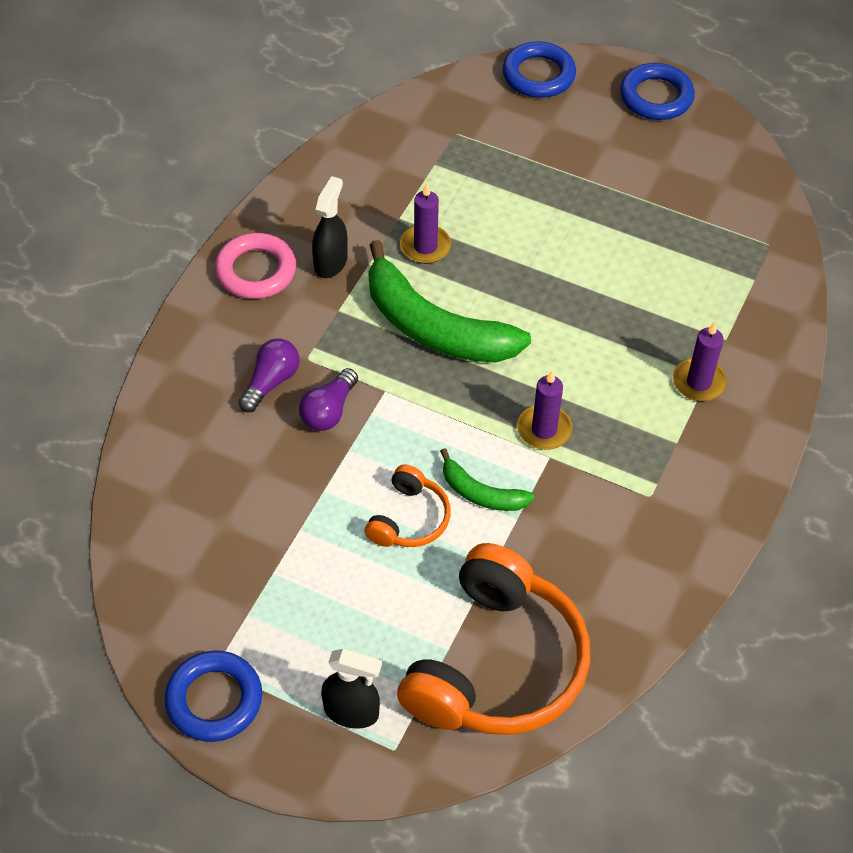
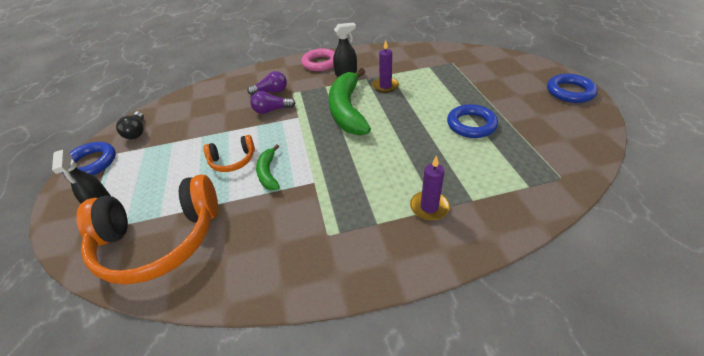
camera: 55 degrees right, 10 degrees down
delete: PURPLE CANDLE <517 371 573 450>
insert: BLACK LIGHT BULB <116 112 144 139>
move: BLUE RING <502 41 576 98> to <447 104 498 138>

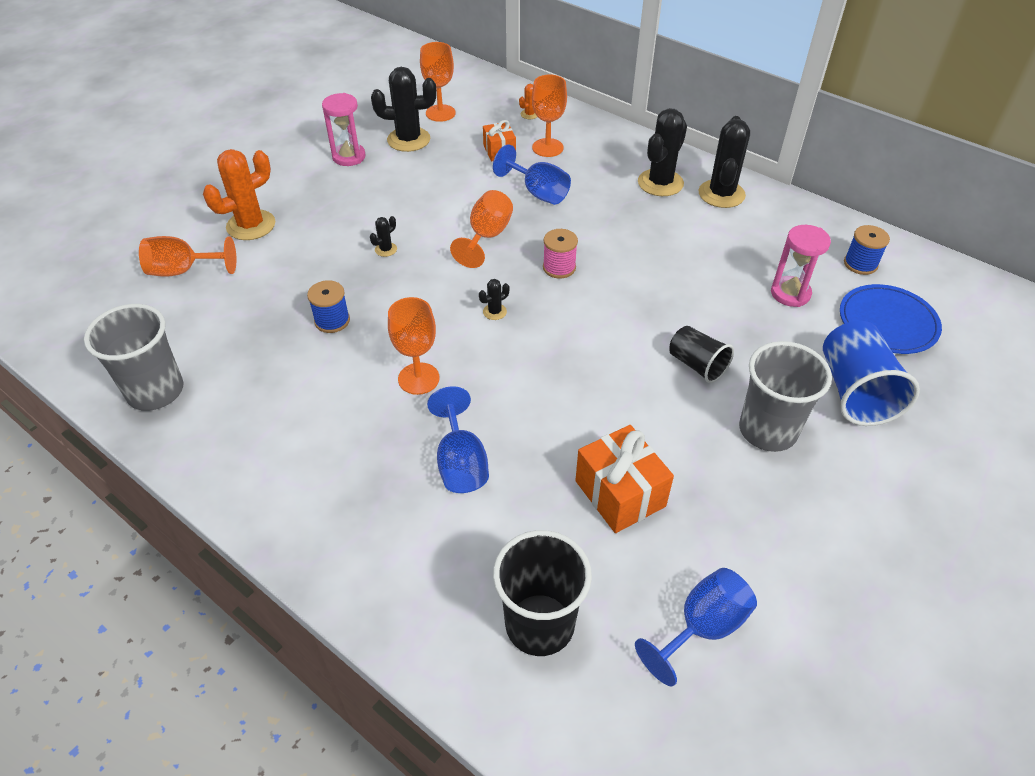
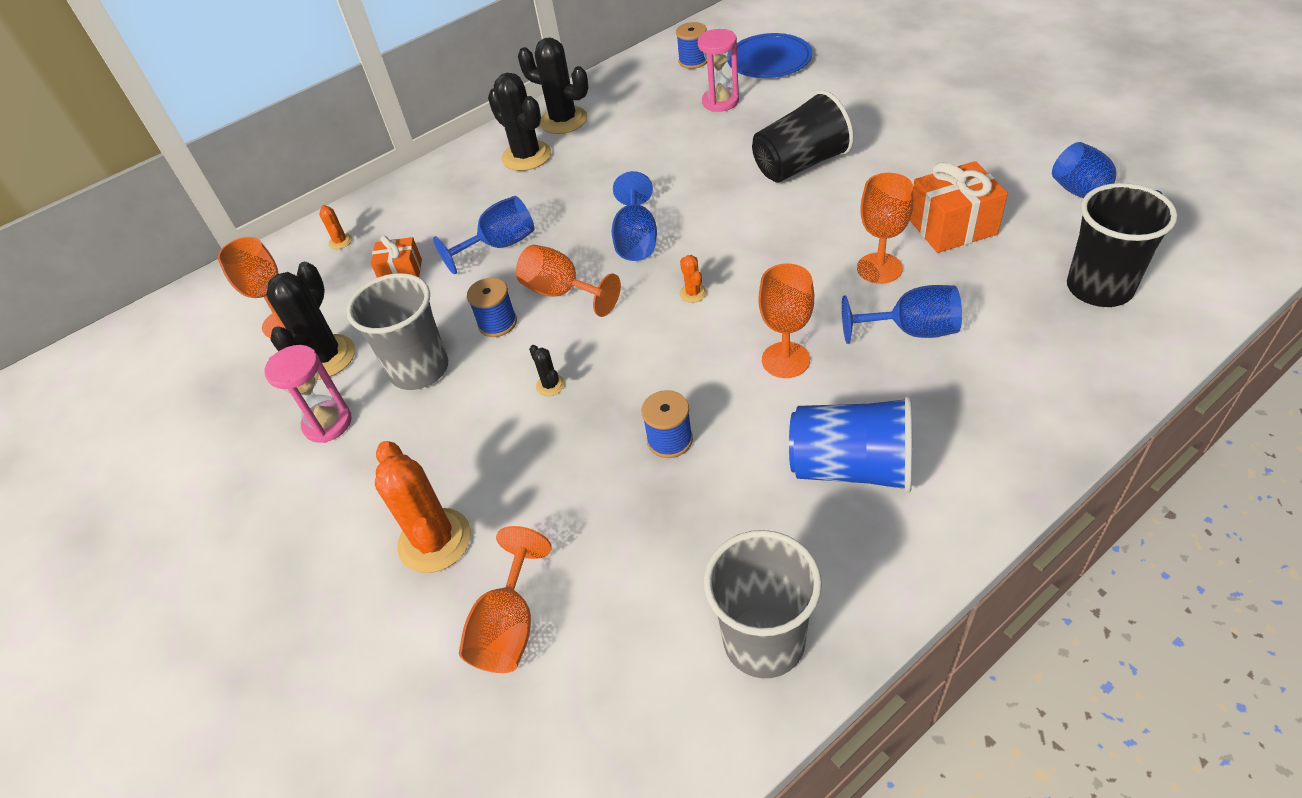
camera: 70 degrees left, 0 degrees up
insert: BLUE SPOOL <467 278 517 337>
move: GREY CUP <739 341 832 452> to <347 273 448 390>; BLUE CUP <823 321 920 426> to <789 396 912 493>; ORANGE GOBLET <532 75 567 157> to <857 173 914 284>
replace: PINK SPOOL <543 229 578 278> to BLUE GOBLET <612 171 657 261>
recolor: BLACK CACTUS <479 279 509 320> to ORANGE CACTUS <680 255 707 303>
resize: BLACK CUP <669 326 734 383> = <752 90 854 183> x1.64

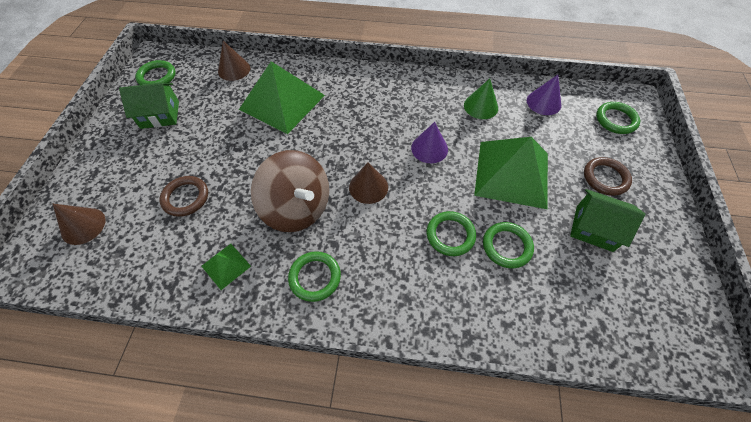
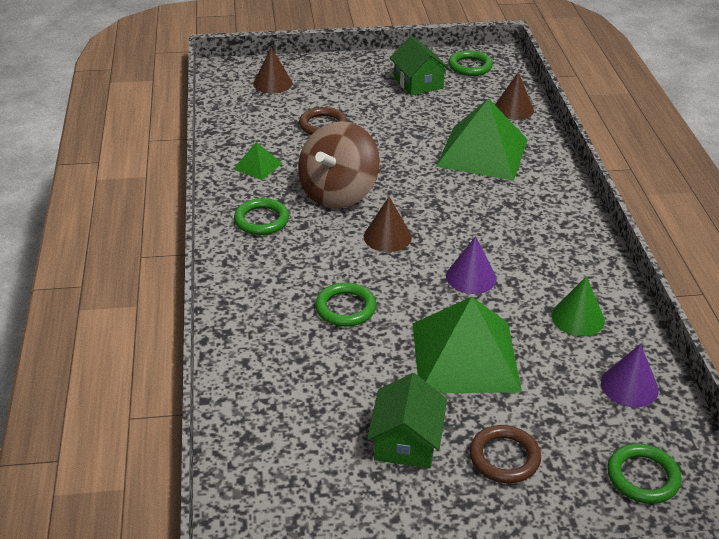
camera: 75 degrees right, 20 degrees down
delete: GREEN RING <483 222 534 268>

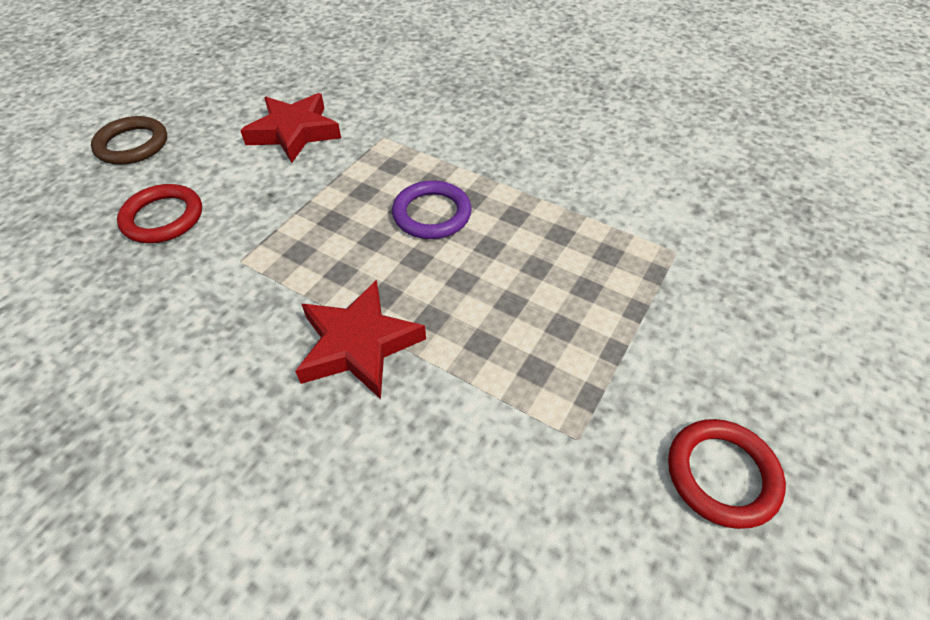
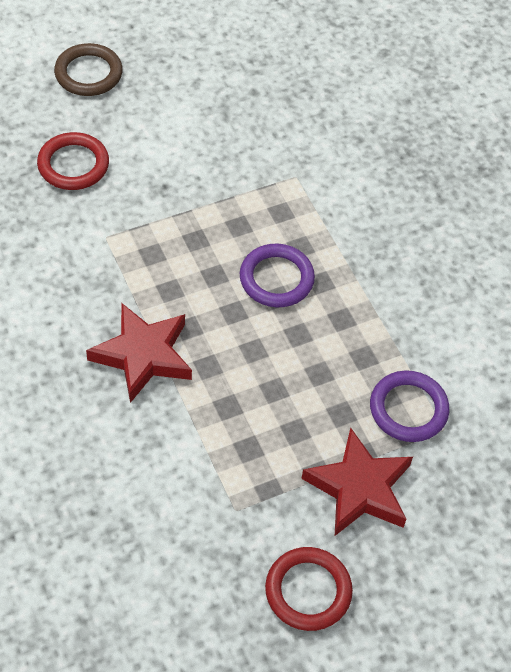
camera: 30 degrees right, 5 degrees up
insert: PURPLE RING <370 370 450 442>
move: RED STAR <240 93 341 163> to <301 428 413 536>

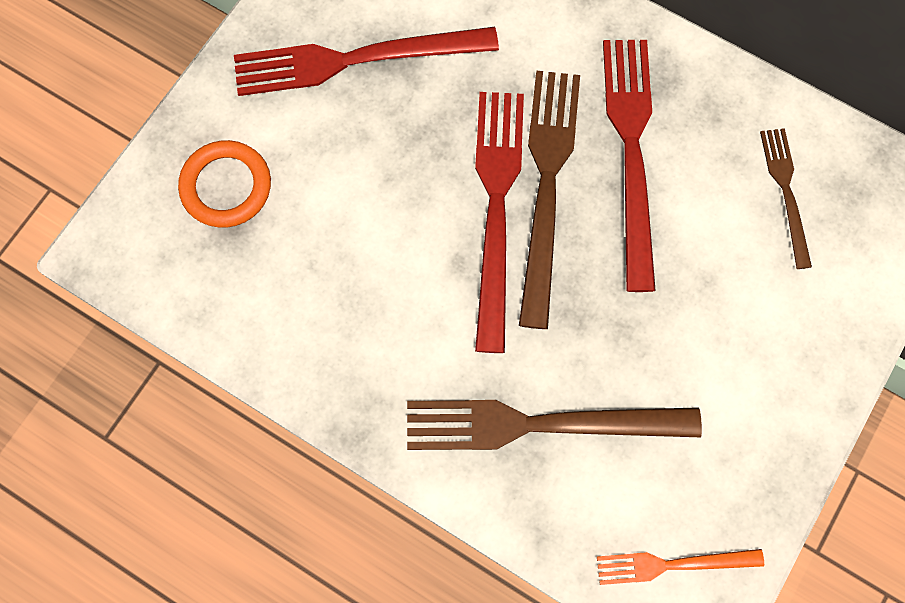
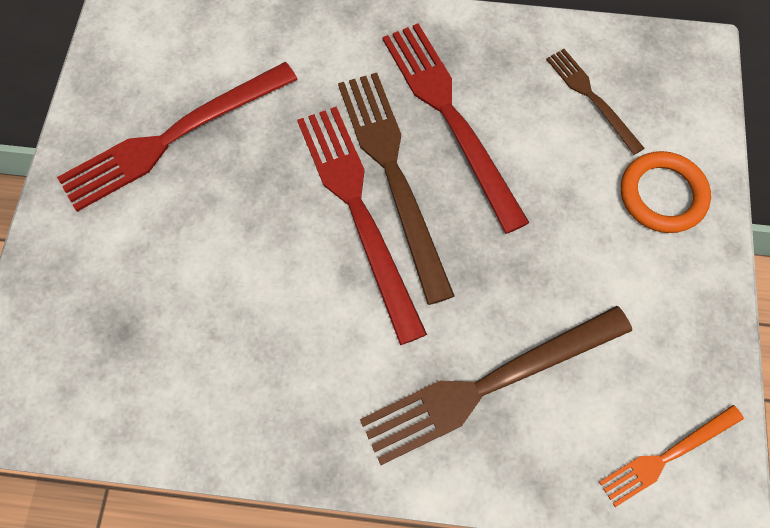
camera: 25 degrees left, 5 degrees down
move: ORANGE RING <178 140 271 228> to <621 151 711 233>

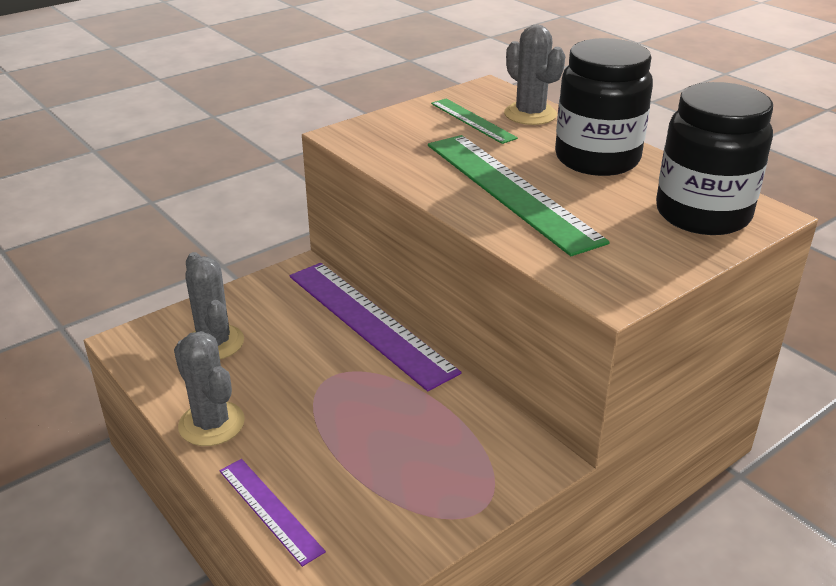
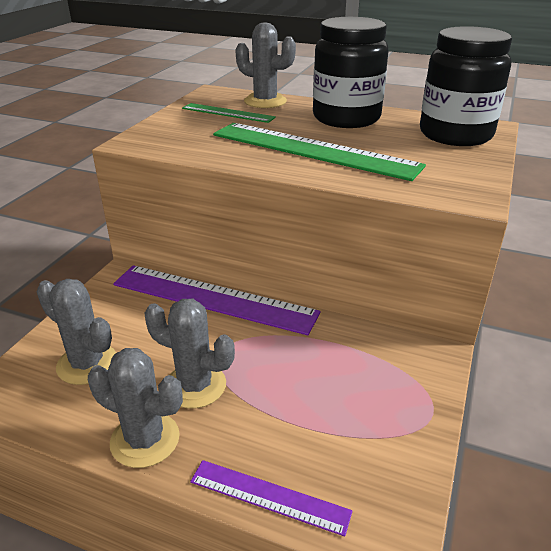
camera: 30 degrees left, 0 degrees up
insert: GREY CACTUS <145 299 235 408>

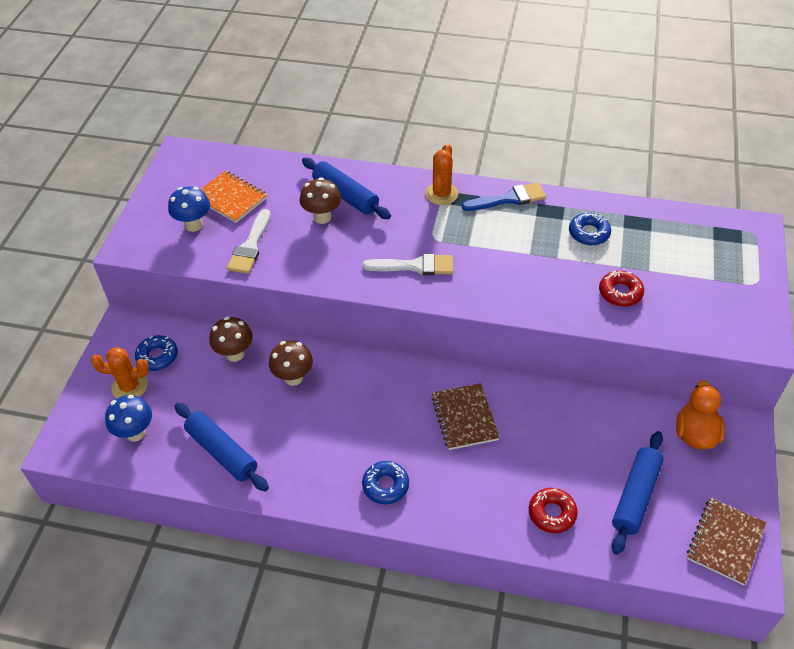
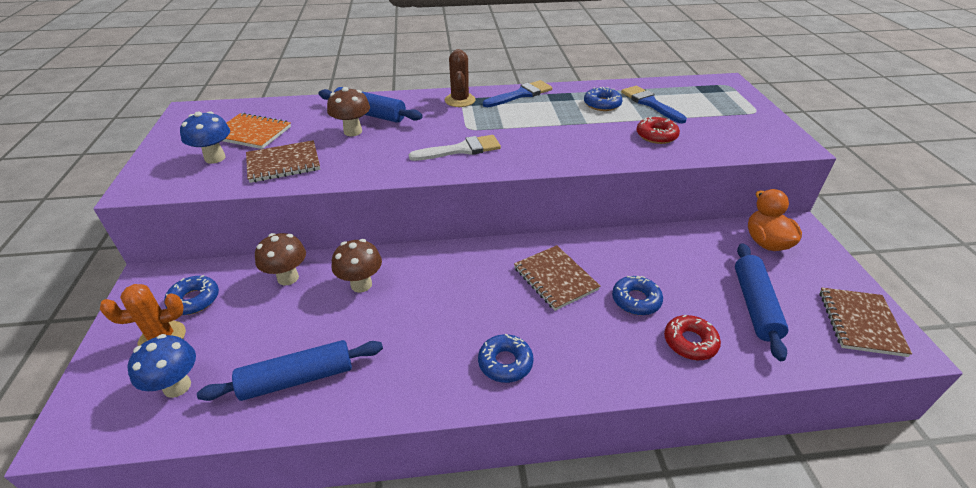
camera: 20 degrees left, 10 degrees down
insert: BLUE DONUT <612 276 663 315>; BLUE BRUSH <621 86 687 123>
replace: WHITE BRUSH <227 209 271 274> to BROWN NOTEBOOK <246 140 320 183>
recolor: ORANGE CACTUS <425 144 458 205> to BROWN CACTUS <445 49 476 107>
rotate: BLUE ROLLING PIN <175 403 269 491> = <197 340 383 401> 45 degrees counterclockwise

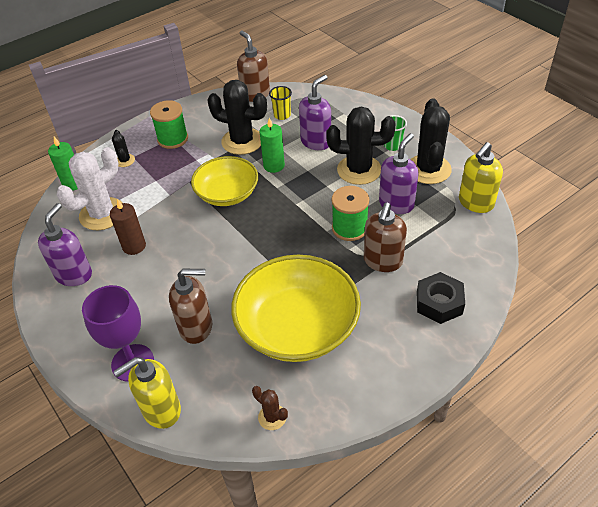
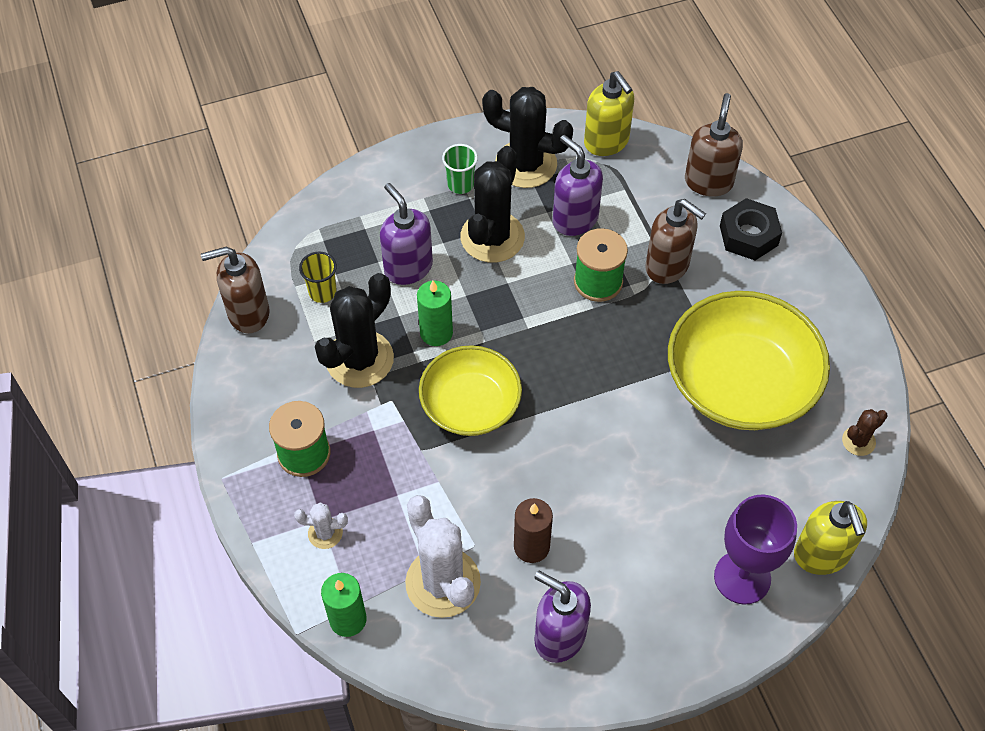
camera: 75 degrees left, 10 degrees up
move: BROWN SOAP DISPENSER <169 269 212 344> to <685 93 743 197>
recolor: BLACK CACTUS <112 130 135 167> to WHITE CACTUS <294 502 348 549>

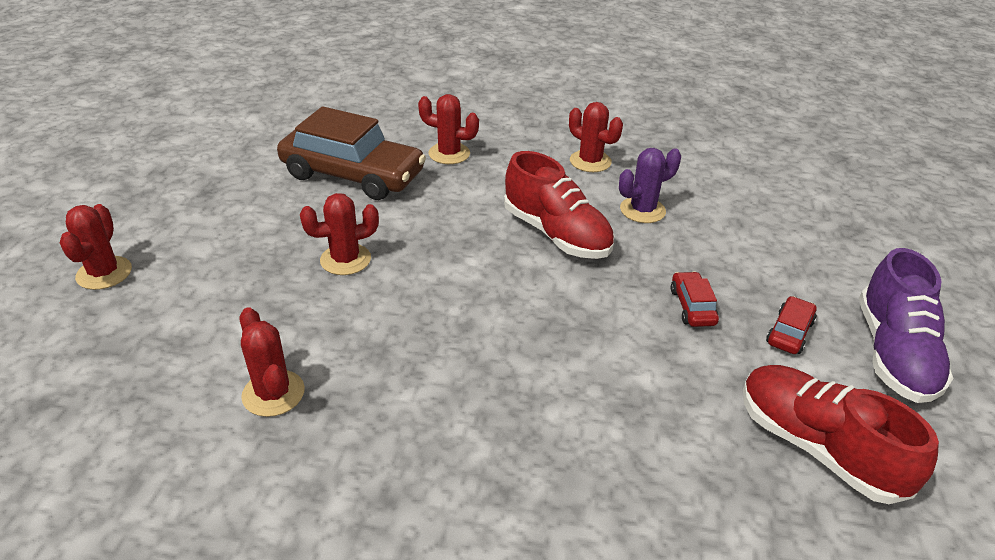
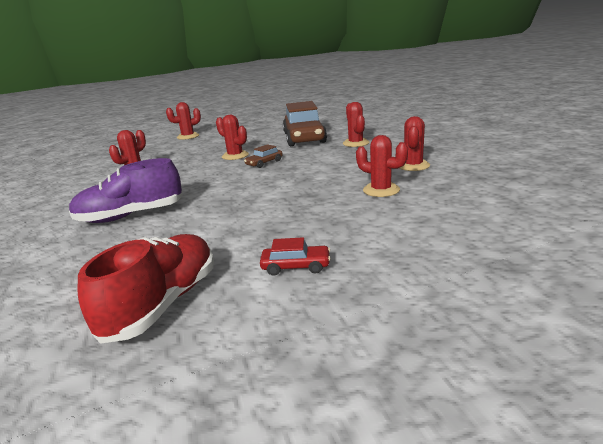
camera: 65 degrees right, 15 degrees down
delete: RED SHOE <504 151 614 259>; RED CAR <671 272 719 327>
insert: BROWN CAR <244 144 283 168>
move: PURPLE SHOE <859 248 954 403> to <69 158 183 223>
recolor: PURPLE CACTUS <619 148 681 223> to RED CACTUS <356 135 408 197>

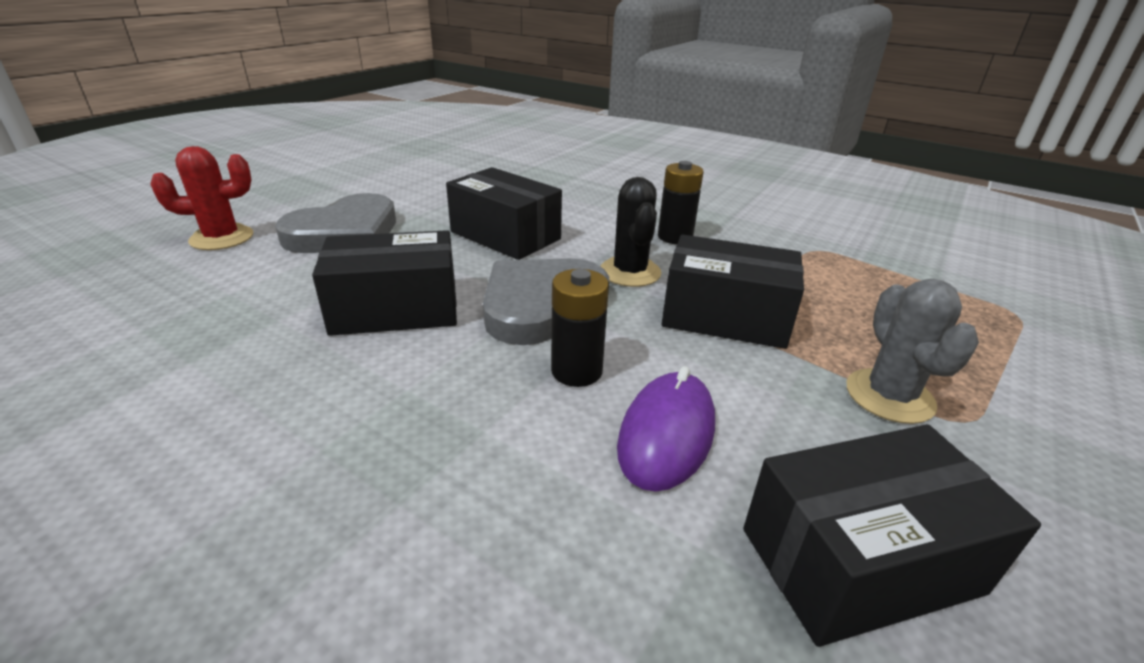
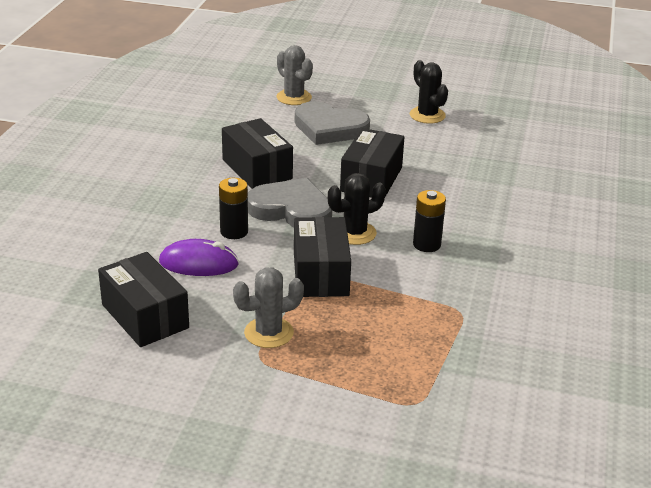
camera: 70 degrees right, 0 degrees up
insert: BLACK CACTUS <410 60 448 124>
recolor: RED CACTUS <151 146 253 250> to GREY CACTUS <277 45 313 105>

